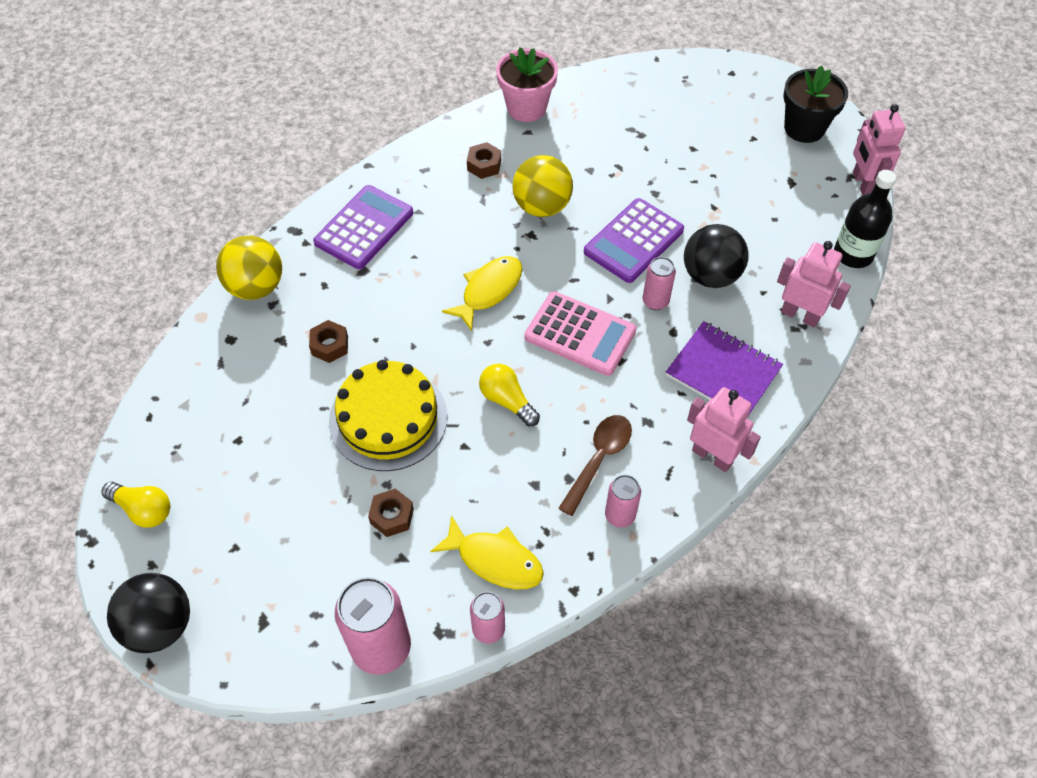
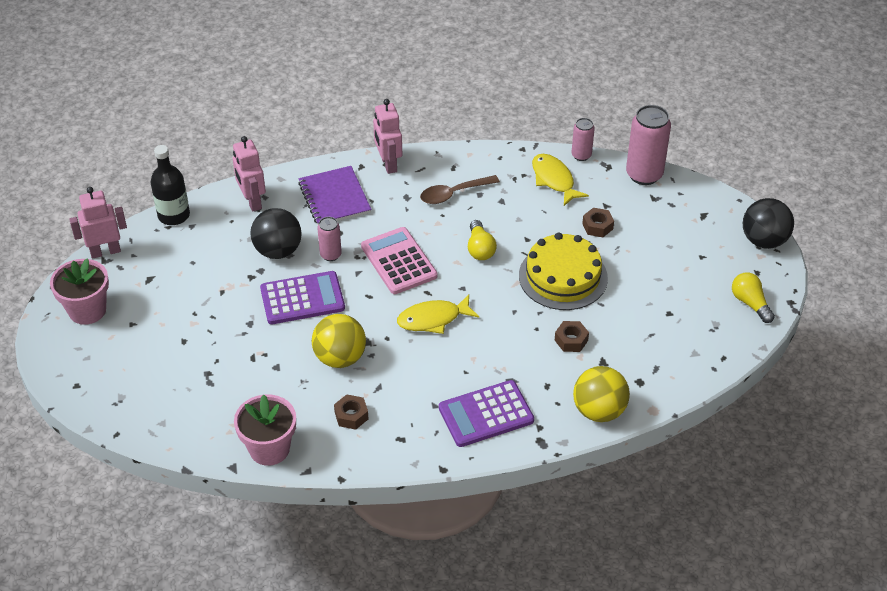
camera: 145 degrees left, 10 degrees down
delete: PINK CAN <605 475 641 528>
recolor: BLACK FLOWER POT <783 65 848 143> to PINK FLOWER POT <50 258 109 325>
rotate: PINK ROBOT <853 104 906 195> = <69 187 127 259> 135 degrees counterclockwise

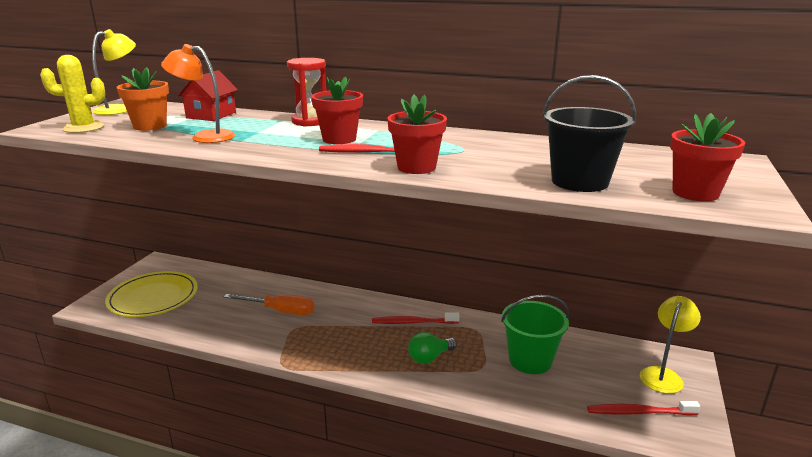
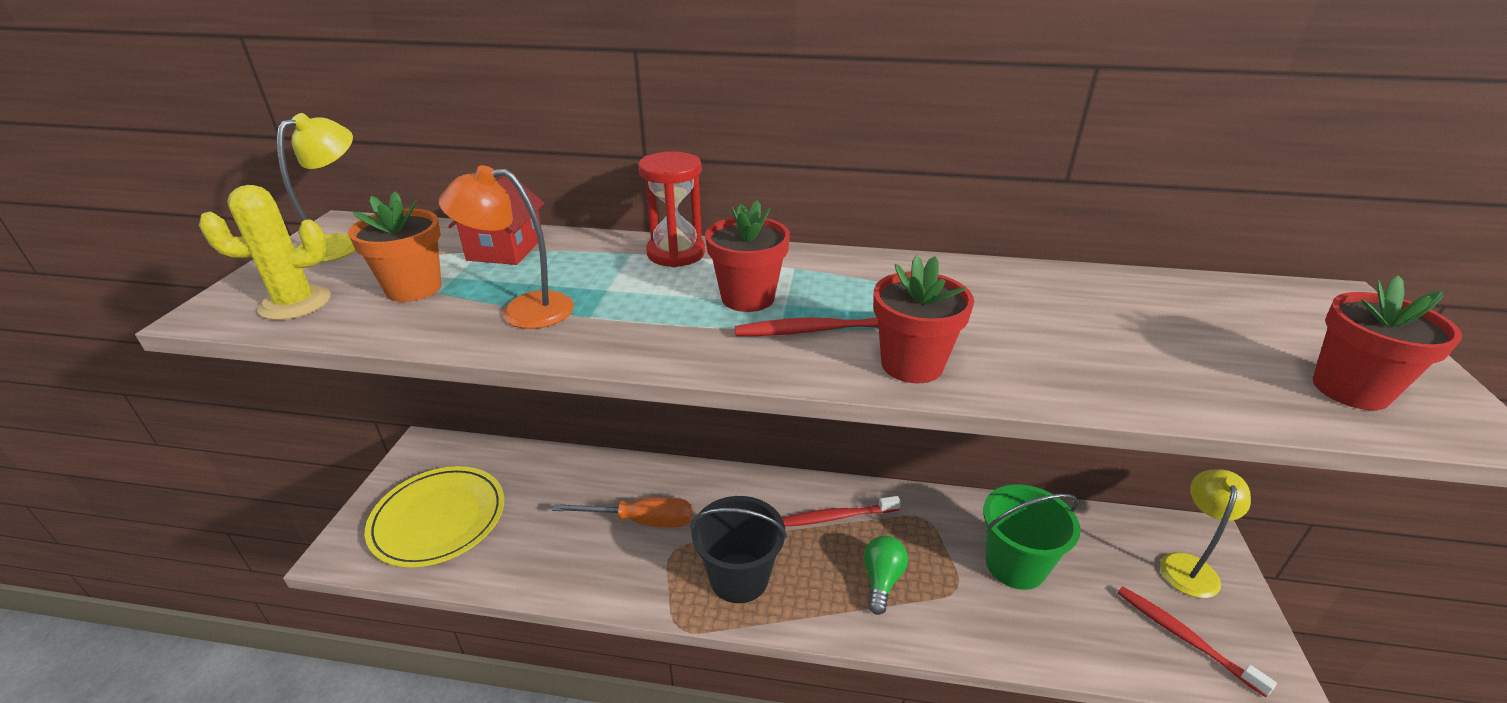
camera: 10 degrees left, 10 degrees up
move: BLACK BUCKET <542 75 636 192> to <690 496 787 603>
rotate: GREEN LIGHT BULB <408 332 457 364> = <864 535 908 615> 150 degrees clockwise; RED TOOTHBRUSH <587 401 700 415> = <1117 586 1277 697> 60 degrees clockwise

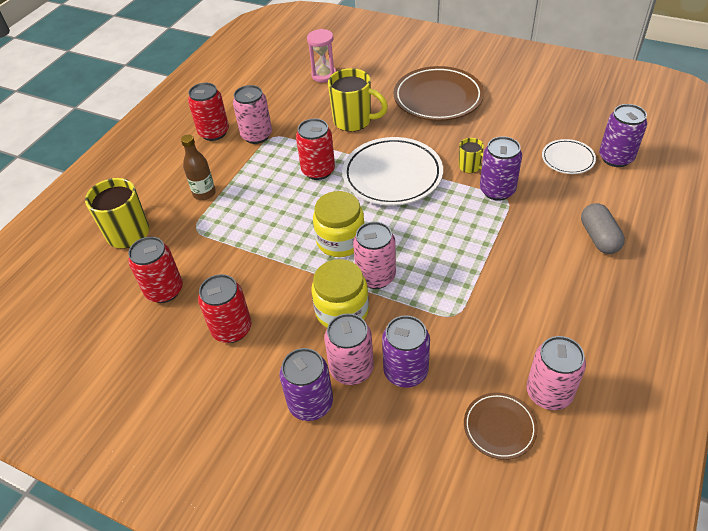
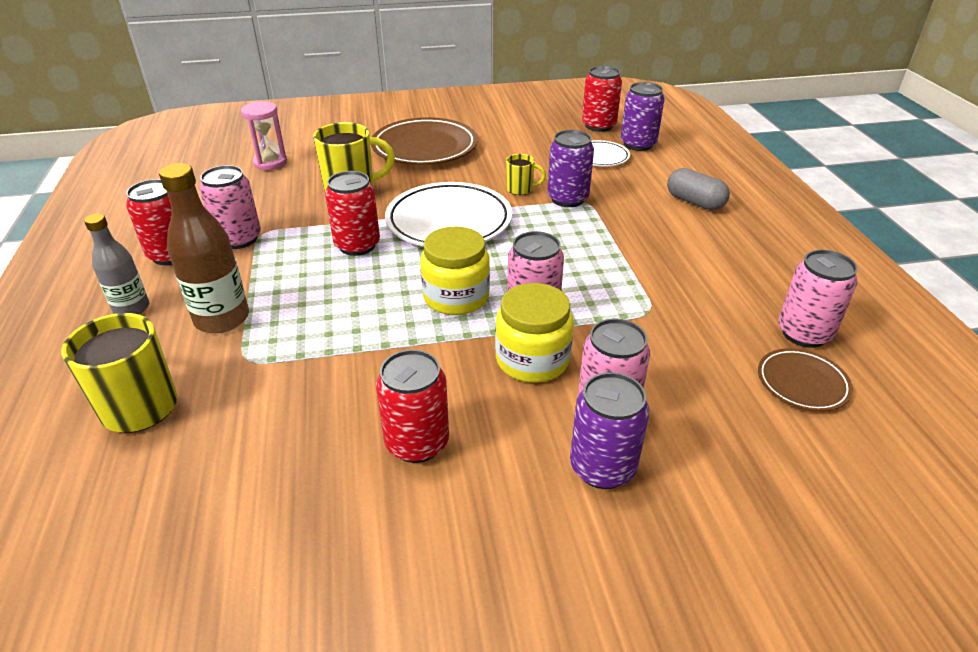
camera: 40 degrees left, 10 degrees down
delete: PURPLE CAN <382 315 430 388>
insert: GREY BOTTLE <84 213 149 314>
move: RED CAN <128 237 183 303> to <582 66 622 132>
resize: BROWN BOTTLE <181 135 216 200> = <159 163 249 333> x1.54

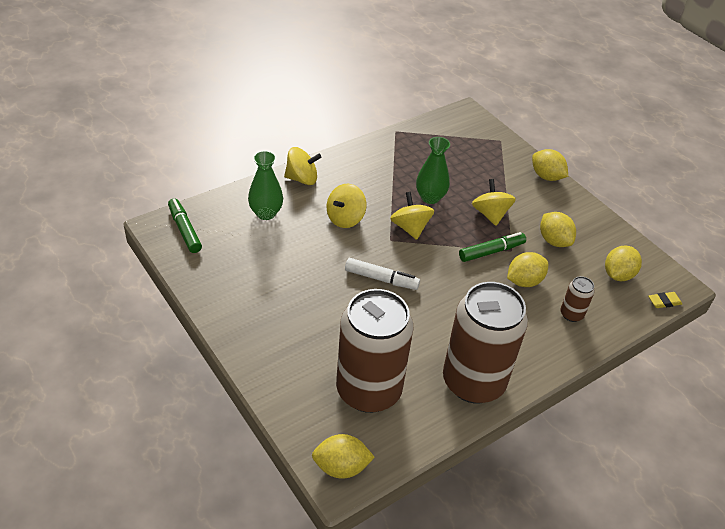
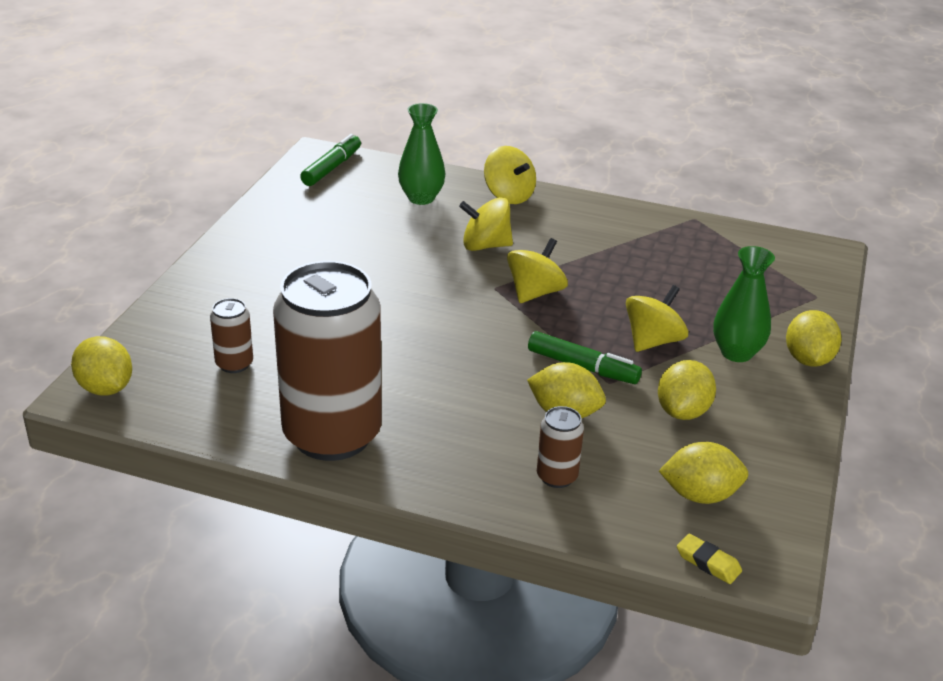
camera: 55 degrees right, 10 degrees down
delete: WHITE MARKER <345 258 420 290>
move: GREEN VASE <416 137 450 204> to <713 246 775 362>
resize: BROWN CAN <336 289 413 413> = <210 298 253 373> x0.41

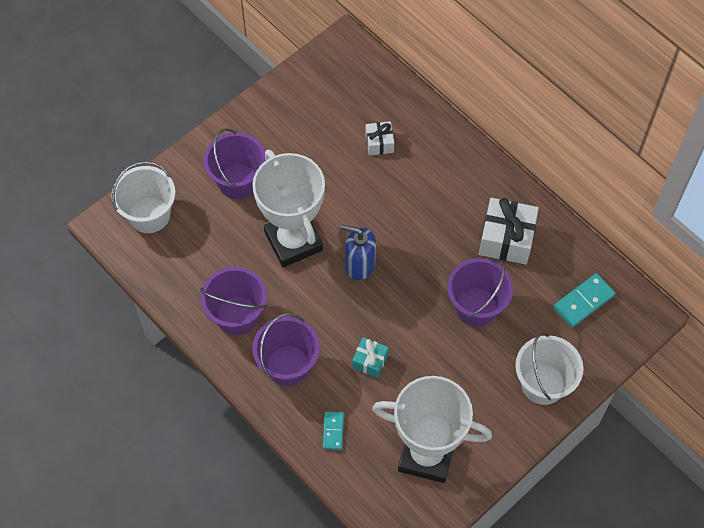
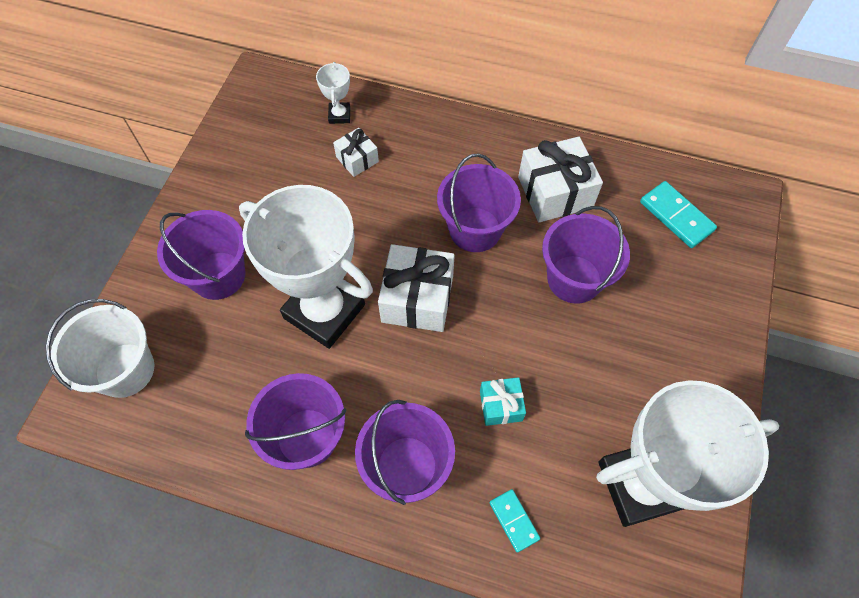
camera: 30 degrees left, 0 degrees up
delete: WHITE BUCKET <515 333 584 405>
insert: WHITE TROPHY <316 62 350 124>; PURPLE BUCKET <437 153 521 252>
replace: BLUE SOAP DISPENSER <341 225 376 280> to WHITE GIFT <378 244 455 332>
rotate: TURQUOISE DOMINO <553 273 616 328> = <640 181 717 248> 60 degrees counterclockwise

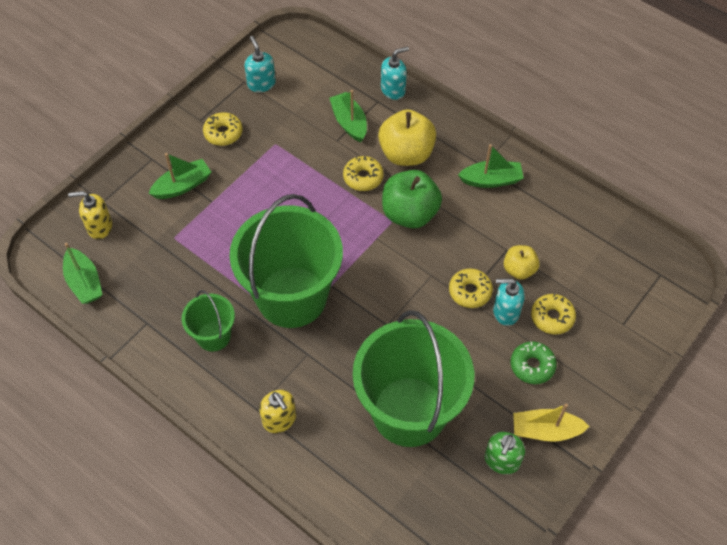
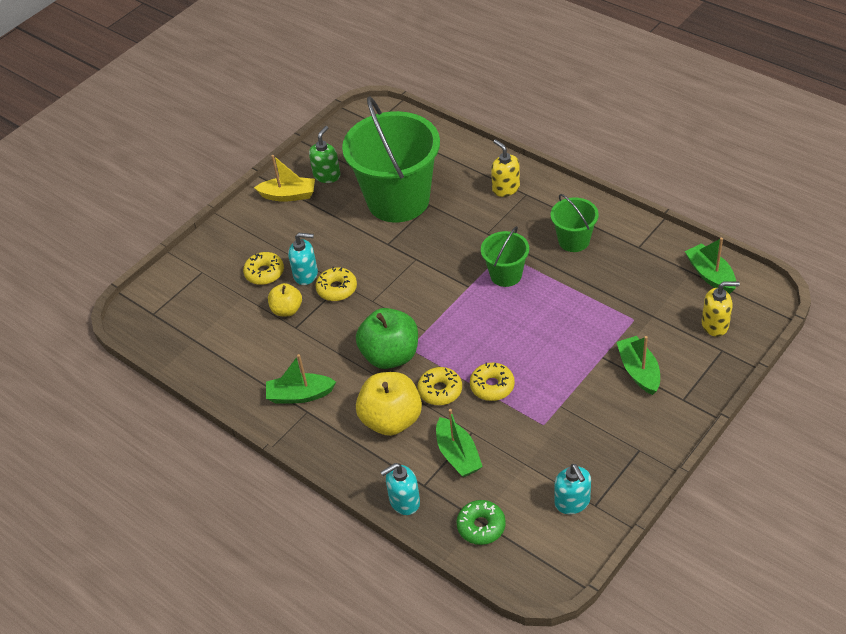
camera: 175 degrees left, 10 degrees down
move: GREEN DONUT <511 341 557 384> to <456 500 506 545>; YELLOW DONUT <203 112 243 146> to <470 363 515 401>
rotate: GREEN BOAT <149 153 211 199> = <617 336 660 395> 105 degrees clockwise
resize: GREEN BUCKET <230 194 343 328> = <481 226 529 287> x0.48

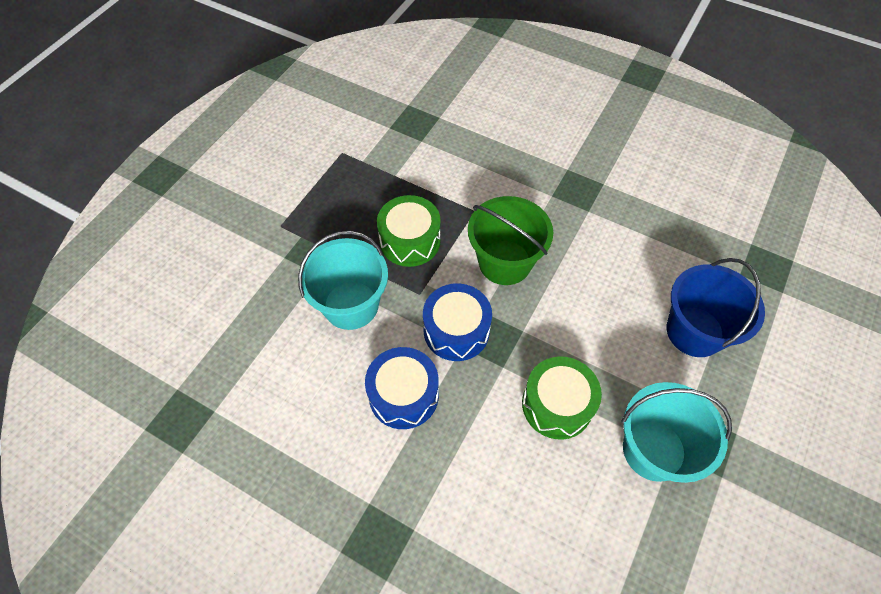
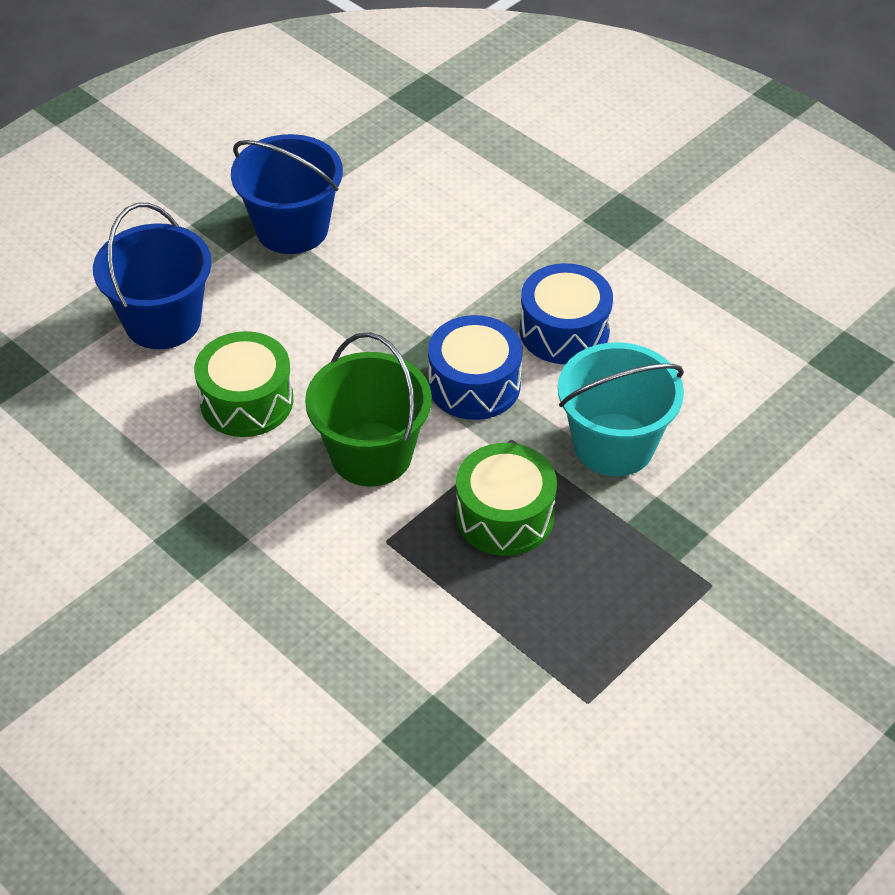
camera: 165 degrees left, 10 degrees down
move: GREEN DRUM <522 356 602 440> to <194 331 294 437>
recolor: TURQUOISE BUCKET <621 382 732 483> to BLUE BUCKET <231 134 343 254>

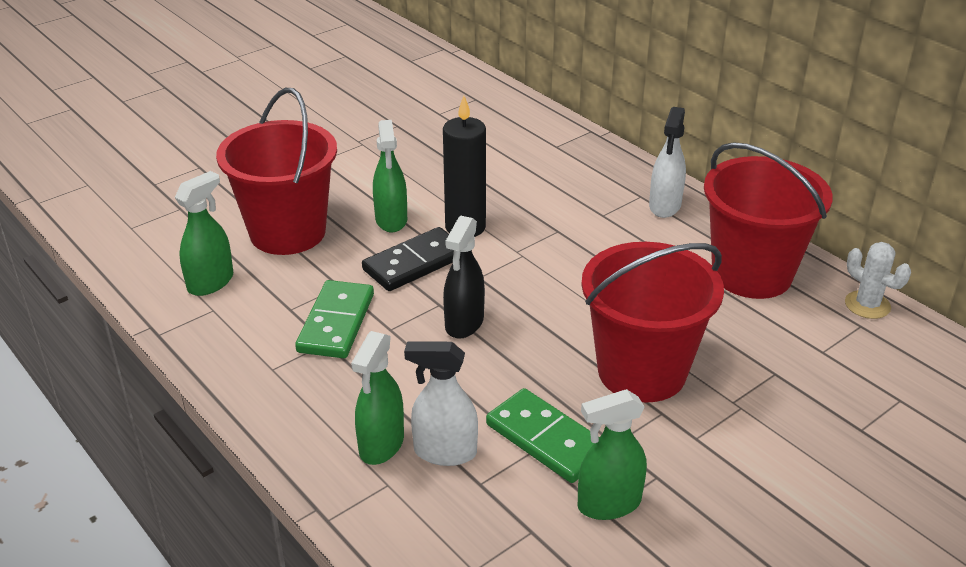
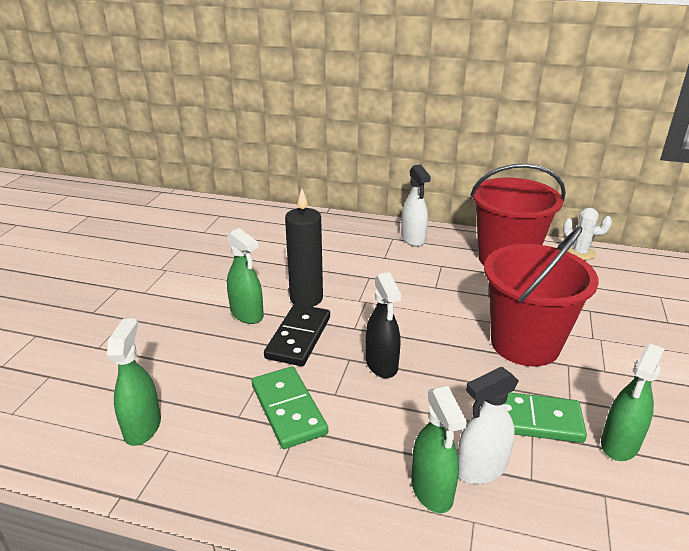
camera: 35 degrees left, 5 degrees down
delete: RED BUCKET <216 88 337 255>

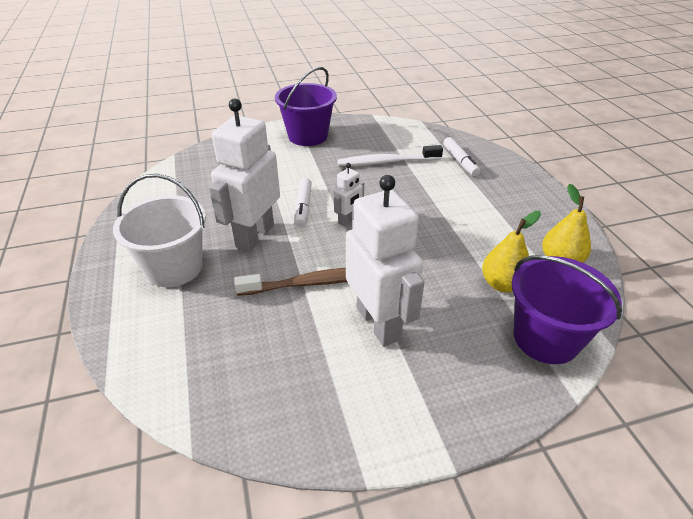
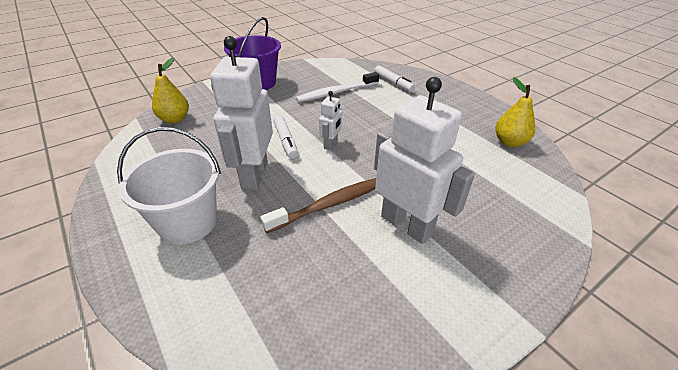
camera: 20 degrees left, 0 degrees up
delete: PURPLE BUCKET <512 255 622 364>
move: YELLOW PEAR <482 211 541 293> to <152 57 189 123>

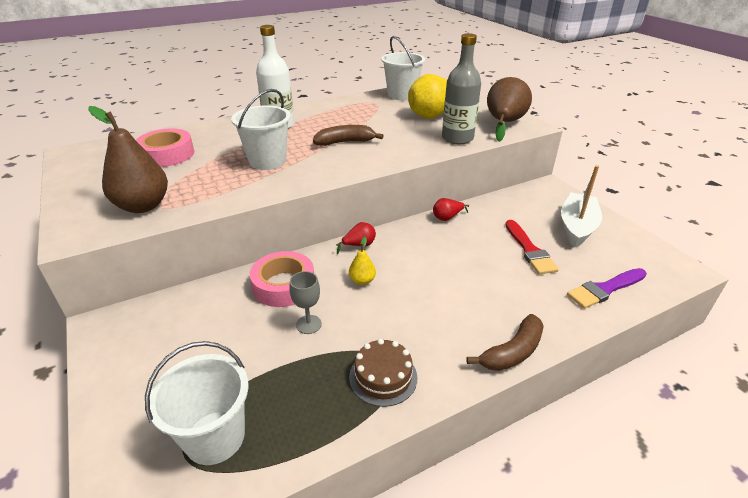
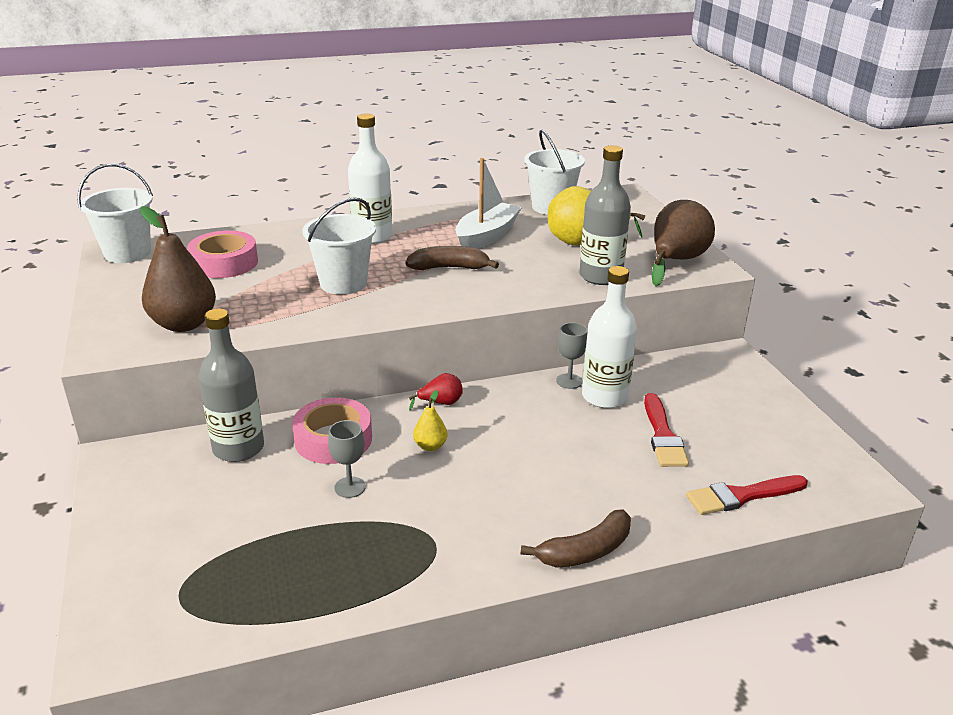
camera: 10 degrees right, 5 degrees down
delete: BROWN CAKE <349 339 417 407>
insert: GREY BOTTLE <198 308 264 462>; WHITE BOTTLE <582 266 637 408>
move: WHITE BUCKET <145 341 249 465> to <77 164 153 263>; WHITE BOAT <561 165 602 248> to <455 158 522 249>
replace: RED PEAR <433 198 469 221> to GREY GOBLET <556 323 587 389>
recolor: PURPLE BRUSH <567 268 647 309> to RED BRUSH <686 475 808 515>

